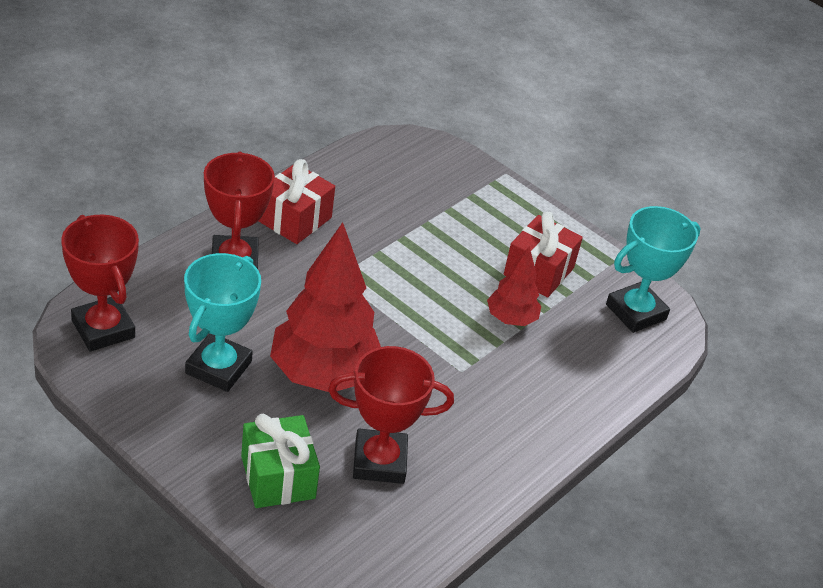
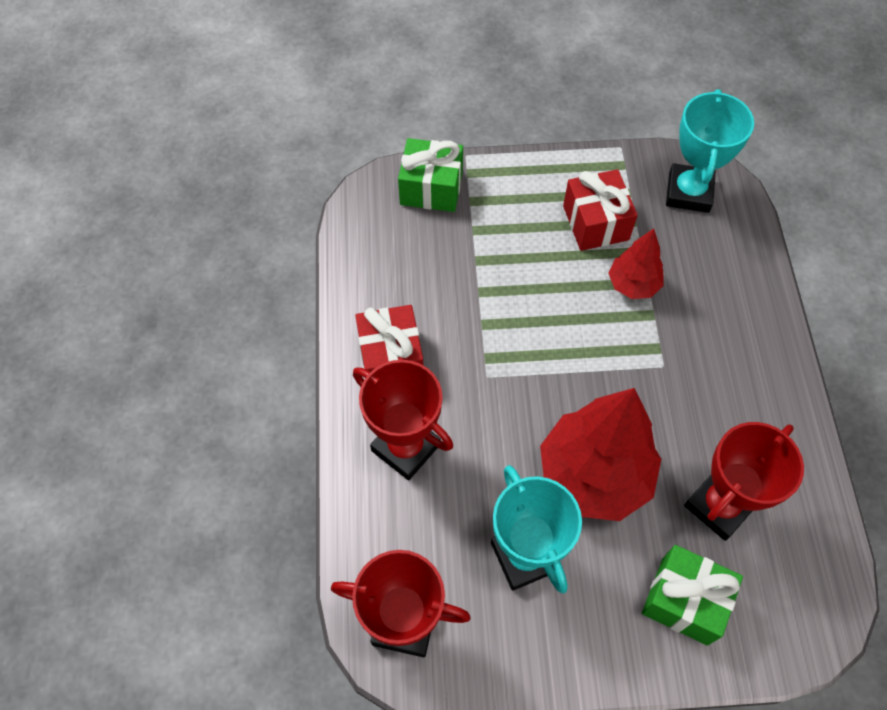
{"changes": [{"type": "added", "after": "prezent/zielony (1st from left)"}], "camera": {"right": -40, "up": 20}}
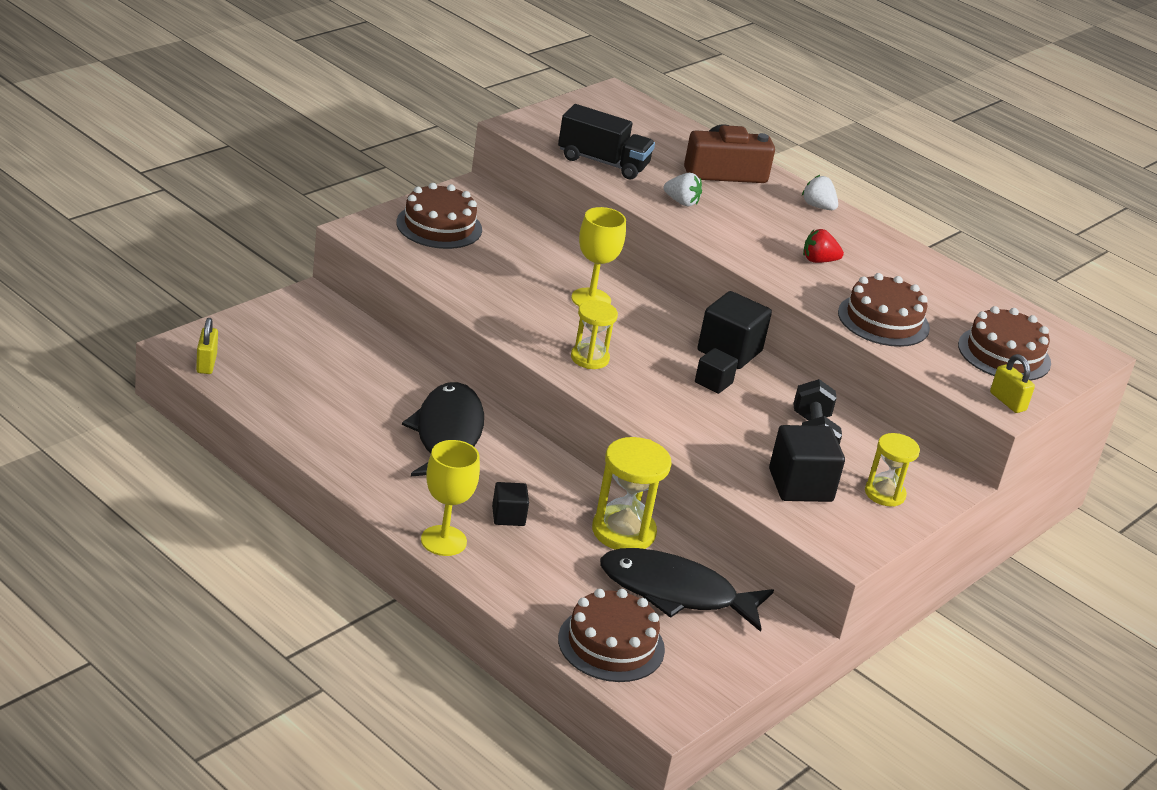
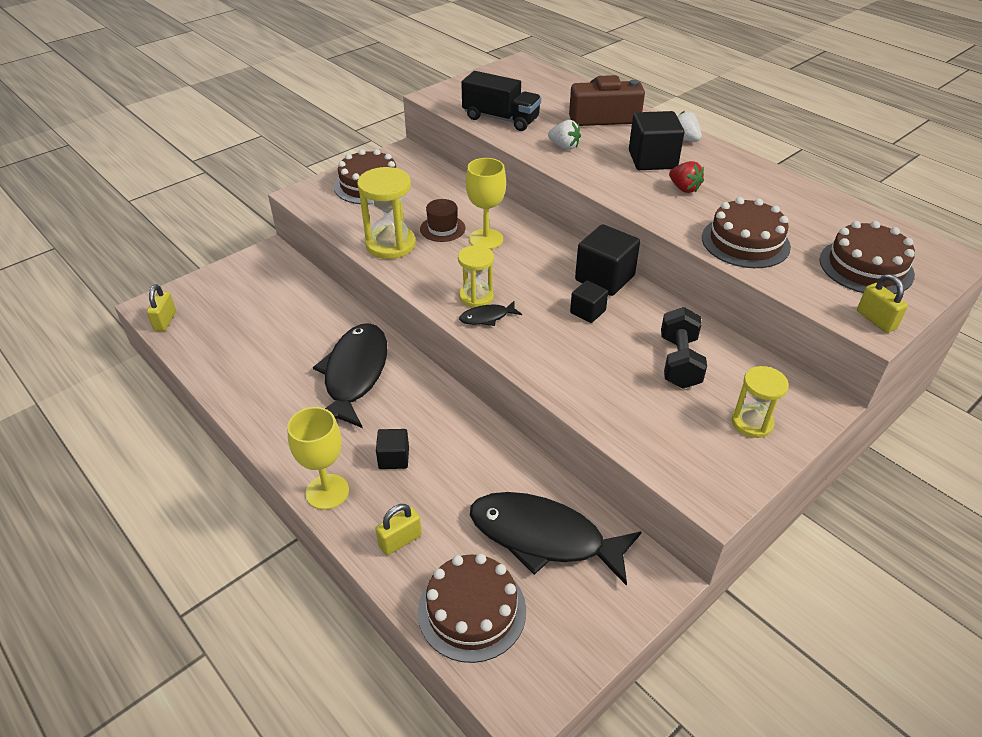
{"changes": [{"type": "turned", "before": "truskawka/czerwony", "turn": -135}, {"type": "moved", "before": "sześcian/czarny (4th from left)"}, {"type": "moved", "before": "klepsydra/żółty (2nd from left in the first image)", "after": "klepsydra/żółty (1st from left)"}, {"type": "added", "after": "kapelusz/brązowy"}, {"type": "added", "after": "ryba/czarny (2nd from left)"}, {"type": "added", "after": "kłódka/żółty (2nd from left)"}], "camera": {"right": 10, "up": 10}}
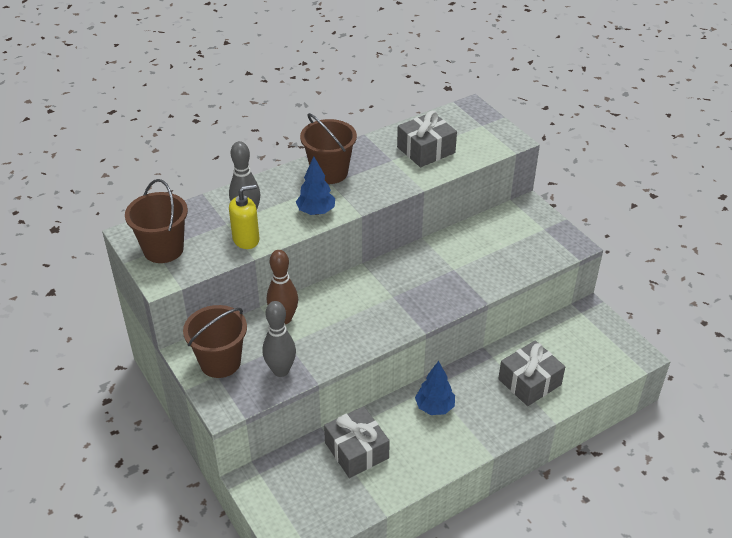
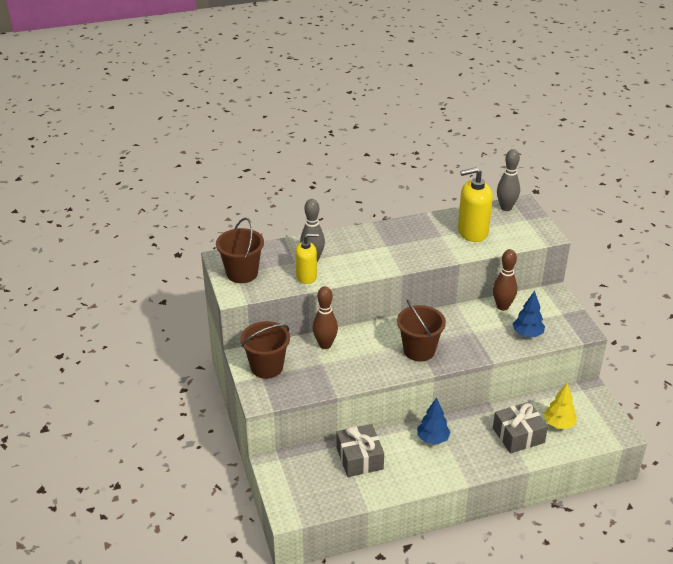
{"changes": [{"type": "replaced", "before": "prezent/szary (2nd from left)", "after": "dozownik mydła/żółty (2nd from left)"}, {"type": "moved", "before": "wiadro/brązowy (3rd from left)"}, {"type": "moved", "before": "drzewko/niebieski (1st from left in the first image)", "after": "drzewko/niebieski (2nd from left)"}, {"type": "moved", "before": "kręgiel/szary (2nd from left)"}, {"type": "added", "after": "kręgiel/brązowy (2nd from left)"}, {"type": "added", "after": "drzewko/żółty"}], "camera": {"right": 15, "up": -5}}
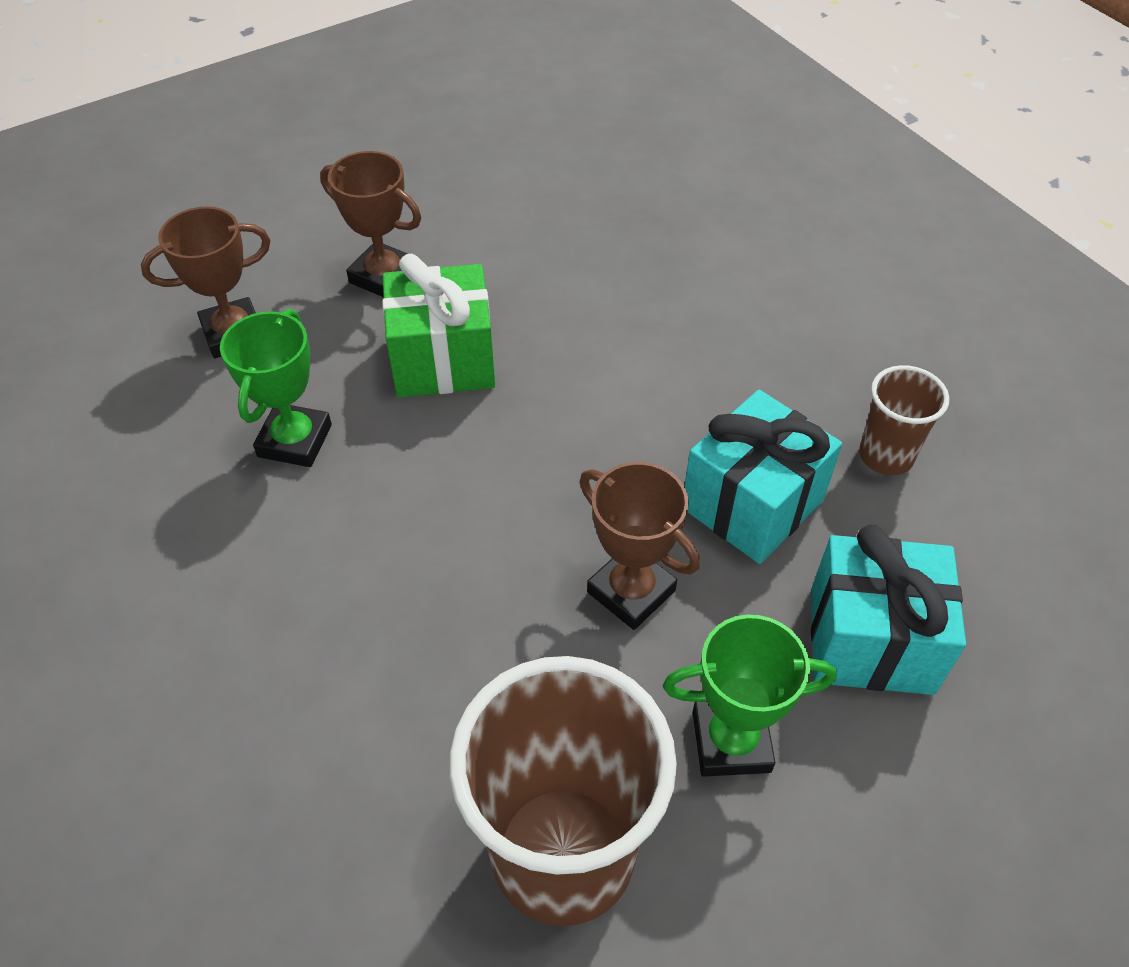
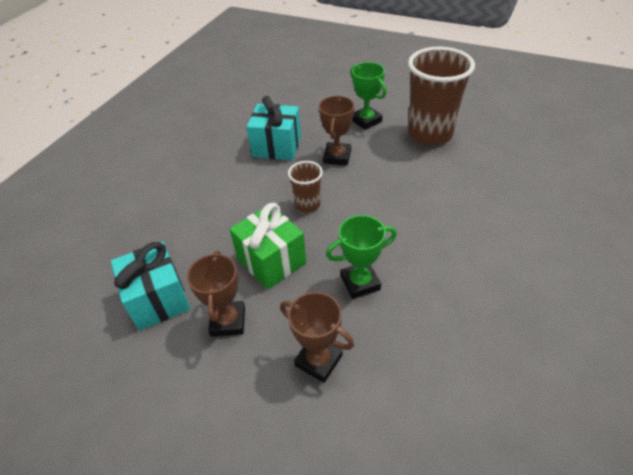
{"changes": [{"type": "moved", "before": "szklanka/brązowy (2nd from left in the first image)", "after": "szklanka/brązowy (1st from left)"}, {"type": "moved", "before": "prezent/turkusowy (2nd from left in the first image)", "after": "prezent/turkusowy (1st from left)"}], "camera": {"right": -120, "up": -5}}
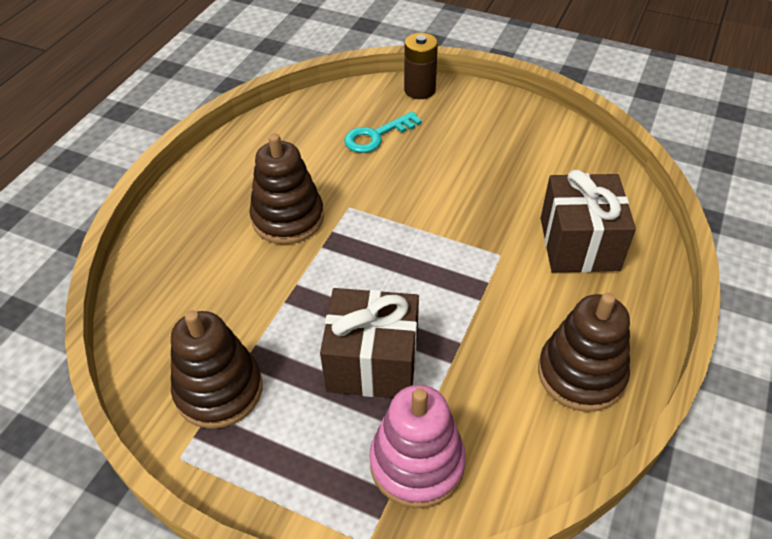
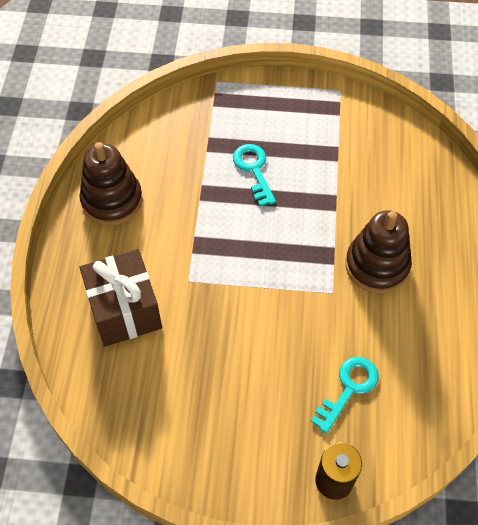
{"changes": [{"type": "replaced", "before": "prezent/brązowy (1st from left)", "after": "klucz/turkusowy (1st from left)"}, {"type": "removed", "before": "zabawka nakładanka/brązowy (1st from left)"}, {"type": "removed", "before": "zabawka nakładanka/różowy"}], "camera": {"right": 160, "up": 10}}
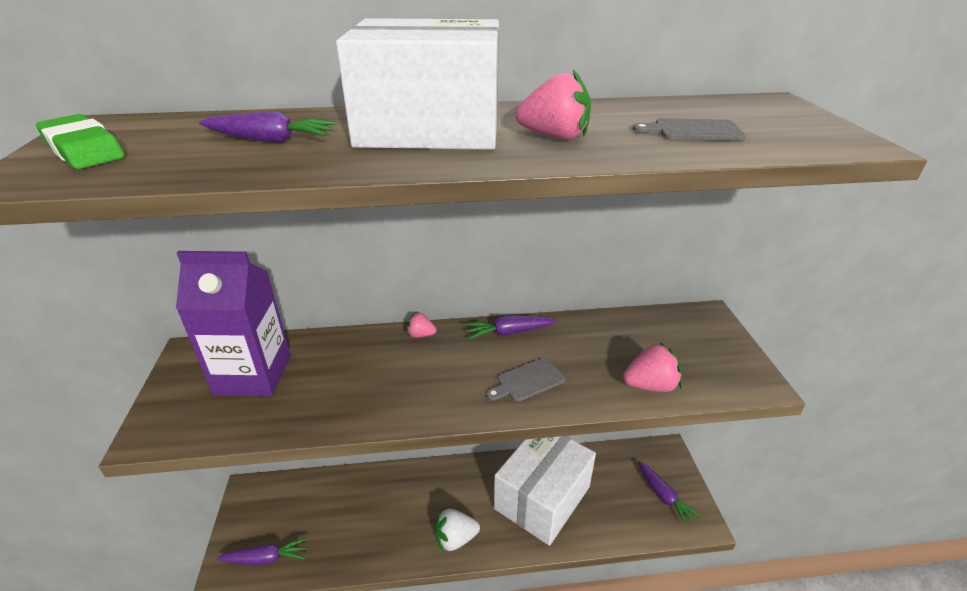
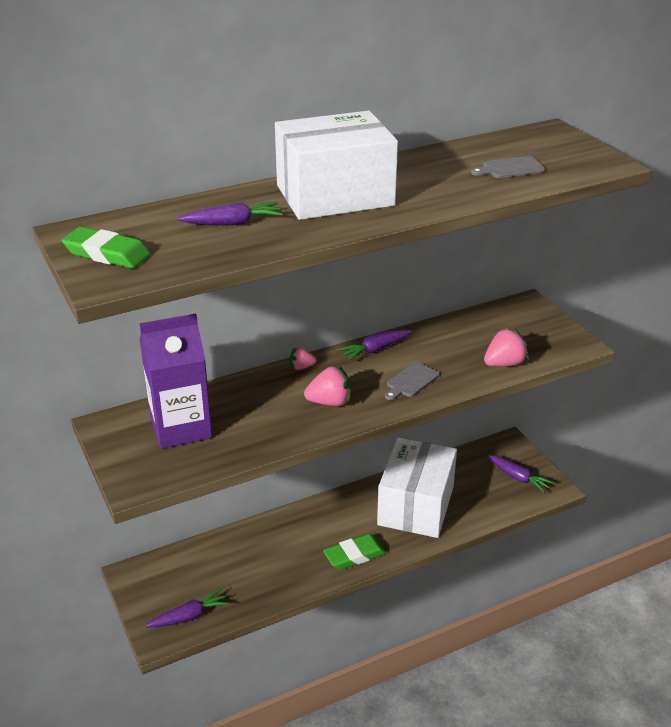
{"changes": [{"type": "moved", "before": "truskawka/różowy (2nd from left)"}, {"type": "replaced", "before": "truskawka/biały", "after": "gumka do mazania/zielony (2nd from left)"}], "camera": {"right": -20, "up": 0}}
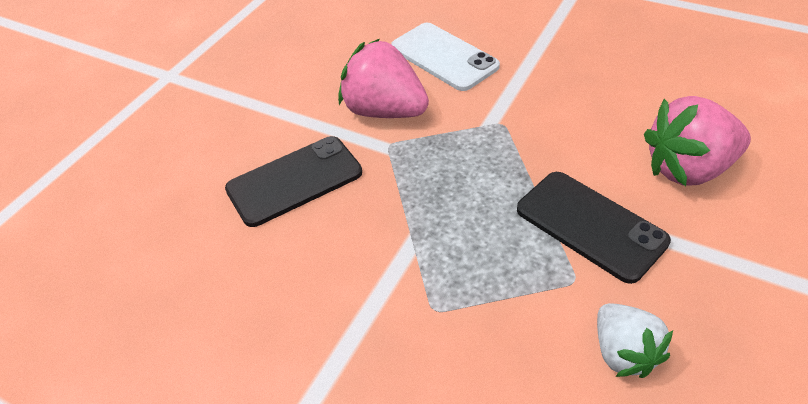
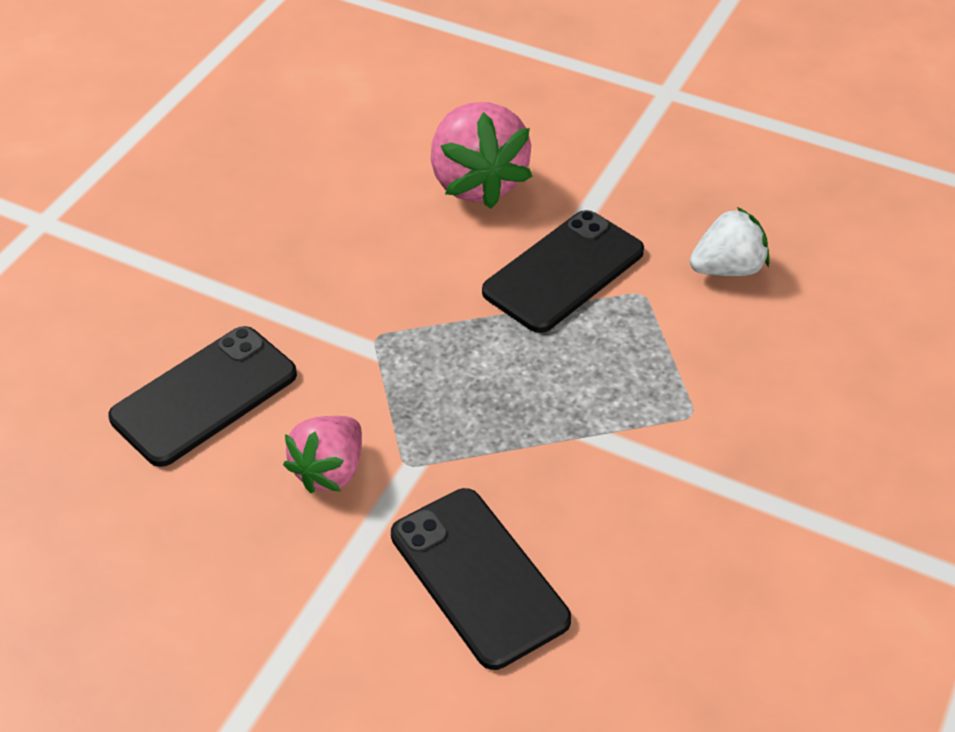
{"changes": [{"type": "recoloured", "before": "telefon/biały", "after": "telefon/czarny (1st from left)"}, {"type": "resized", "before": "truskawka/różowy (1st from left)", "scale": 0.63}], "camera": {"right": -95, "up": 0}}
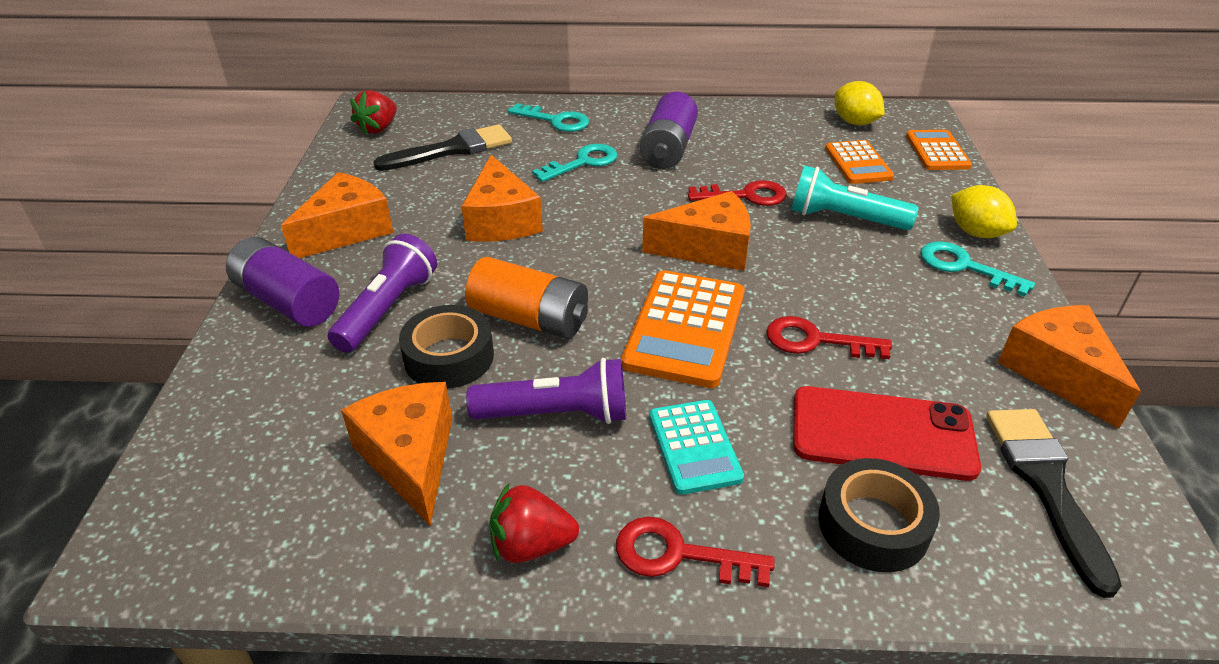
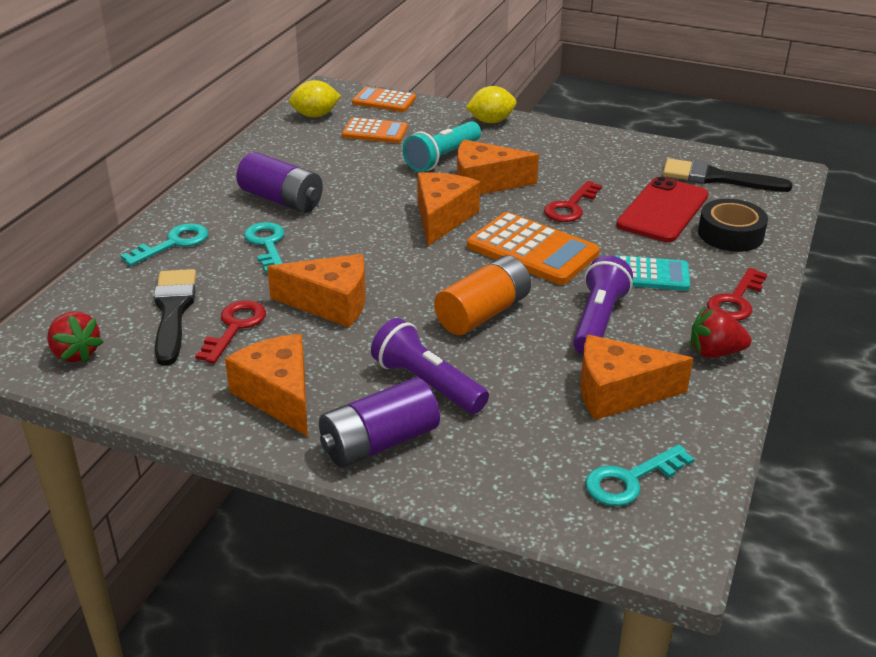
{"changes": [{"type": "moved", "before": "klucz/czerwony (2nd from left in the first image)", "after": "klucz/czerwony (1st from left)"}, {"type": "moved", "before": "klucz/turkusowy (3rd from left)"}, {"type": "removed", "before": "taśma klejąca/czarny (1st from left)"}, {"type": "moved", "before": "ser/pomarańczowy (5th from left in the first image)", "after": "ser/pomarańczowy (4th from left)"}, {"type": "turned", "before": "truskawka/czerwony (2nd from left)", "turn": 75}], "camera": {"right": -70, "up": -5}}
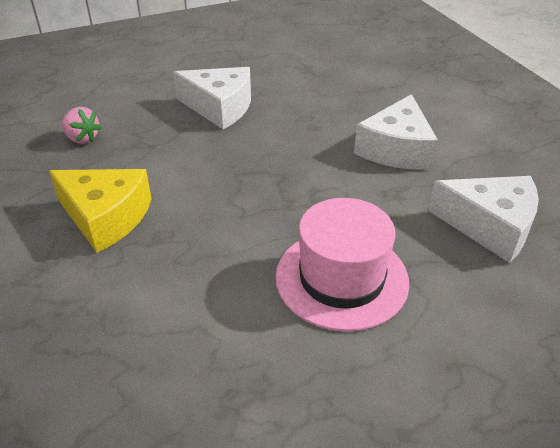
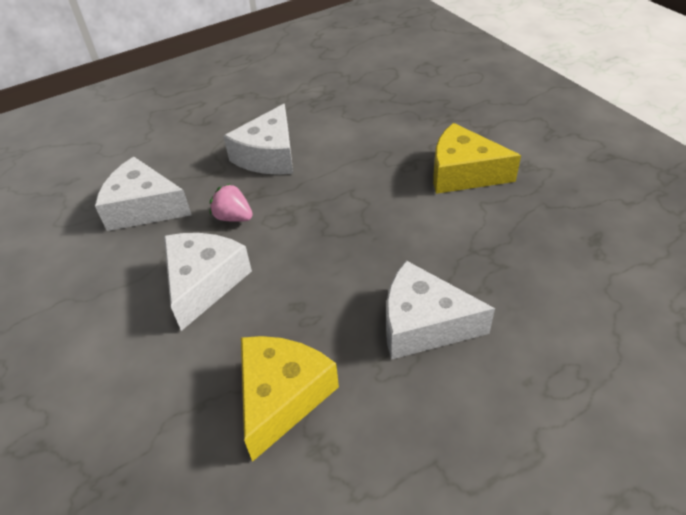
{"changes": [{"type": "moved", "before": "truskawka/różowy"}, {"type": "replaced", "before": "kapelusz/różowy", "after": "ser/biały (3rd from left)"}, {"type": "added", "after": "ser/żółty (1st from left)"}], "camera": {"right": 175, "up": 5}}
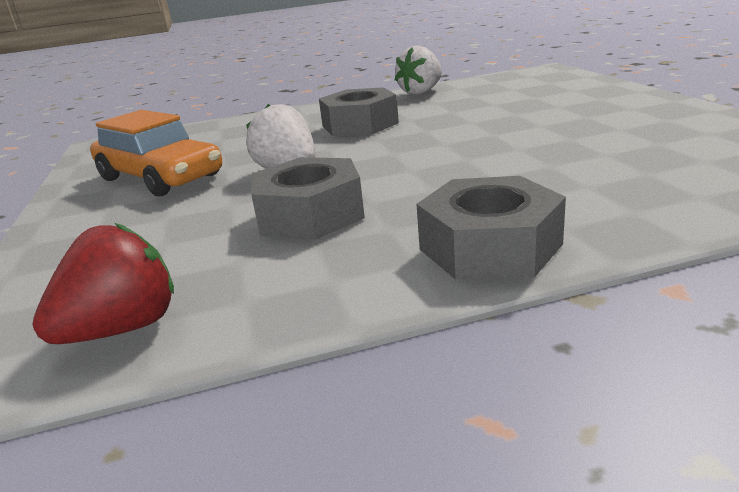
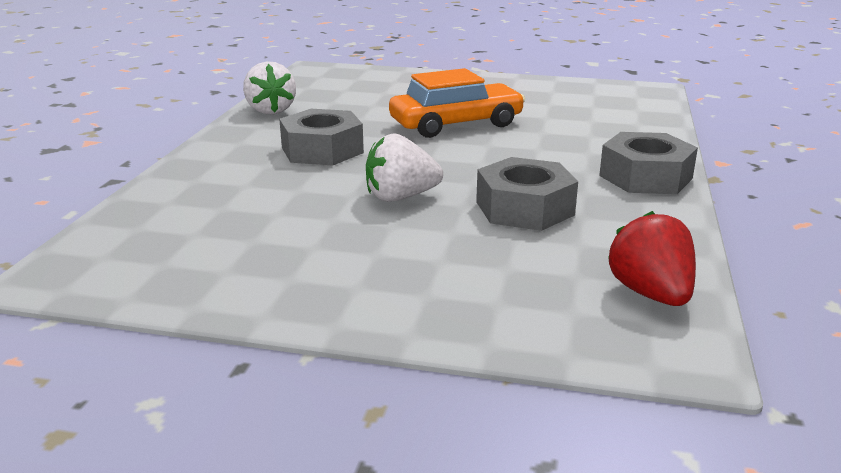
{"changes": [{"type": "moved", "before": "samochód/pomarańczowy"}], "camera": {"right": -65, "up": 0}}
